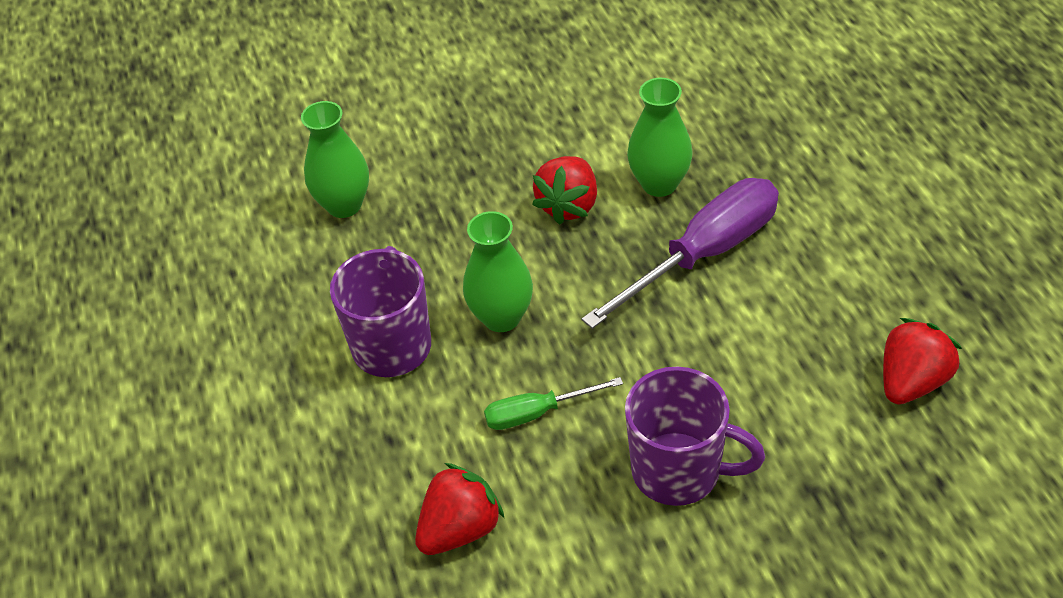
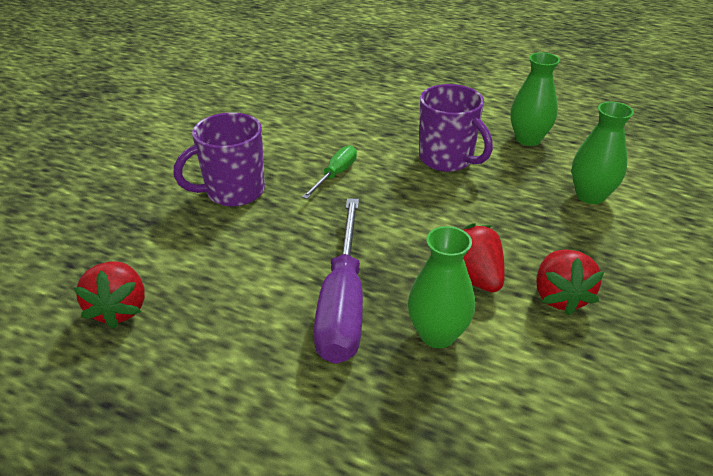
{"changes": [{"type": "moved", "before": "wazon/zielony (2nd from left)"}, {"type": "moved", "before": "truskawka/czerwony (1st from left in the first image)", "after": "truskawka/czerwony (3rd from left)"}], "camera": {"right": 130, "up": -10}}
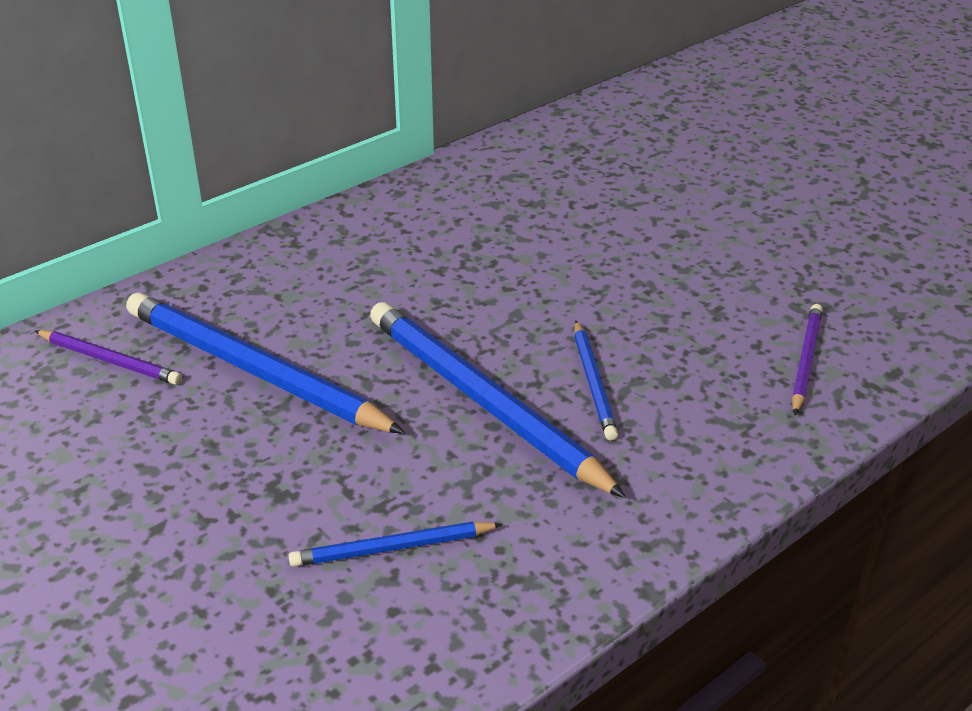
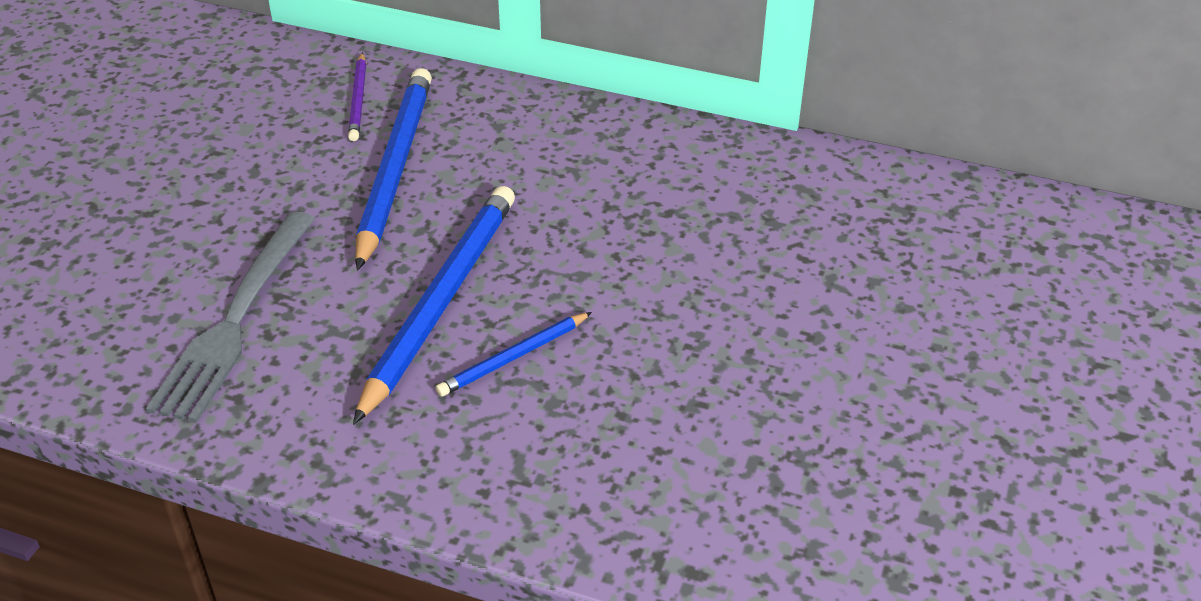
{"changes": [{"type": "removed", "before": "ołówek/fioletowy (2nd from left)"}, {"type": "replaced", "before": "ołówek/niebieski (2nd from left)", "after": "widelec/szary"}], "camera": {"right": 60, "up": 5}}
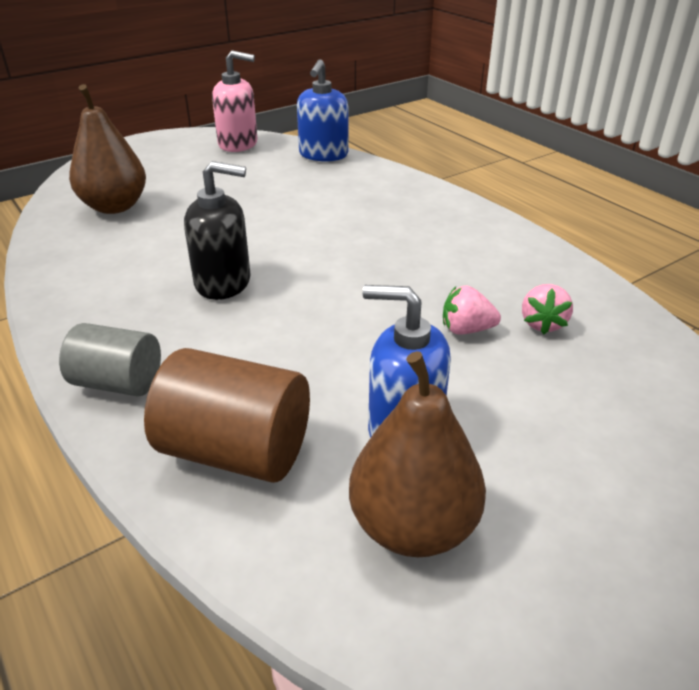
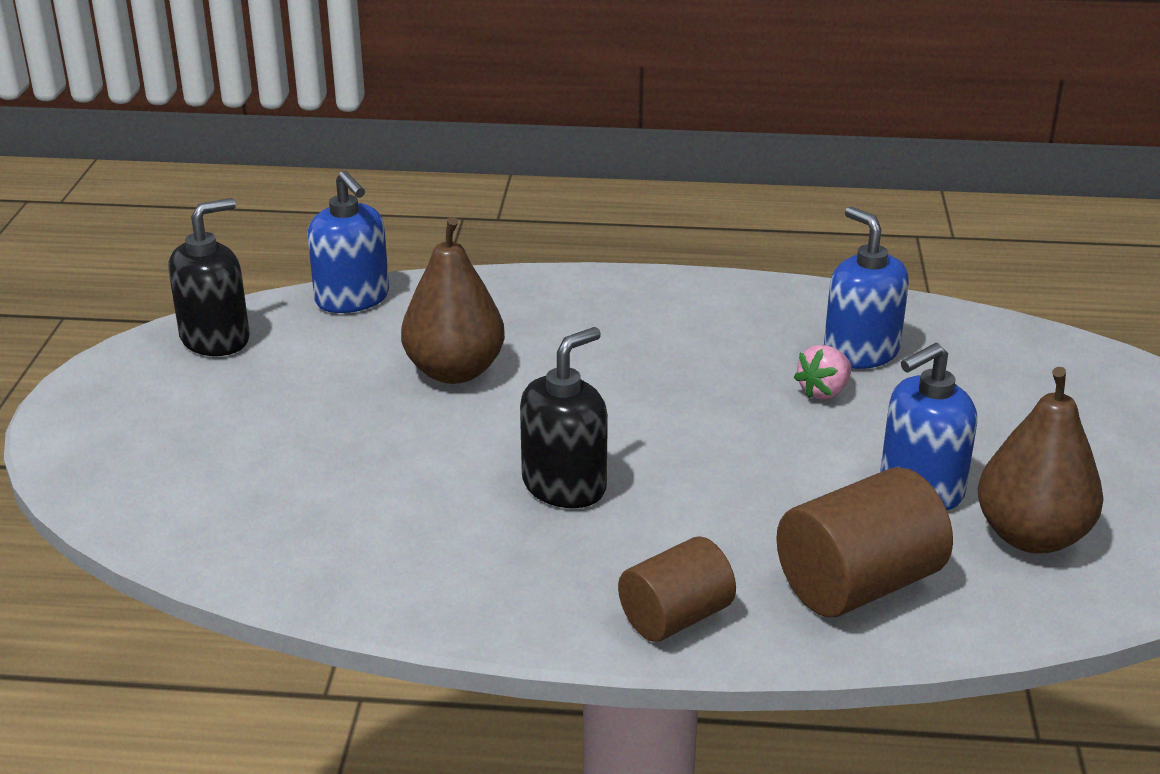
{"changes": [{"type": "recoloured", "before": "dozownik mydła/różowy", "after": "dozownik mydła/czarny (1st from left)"}, {"type": "moved", "before": "gruszka/brązowy (1st from left)"}, {"type": "replaced", "before": "truskawka/różowy (2nd from left)", "after": "dozownik mydła/niebieski (2nd from left)"}, {"type": "recoloured", "before": "walec/szary", "after": "walec/brązowy (1st from left)"}], "camera": {"right": -50, "up": -5}}
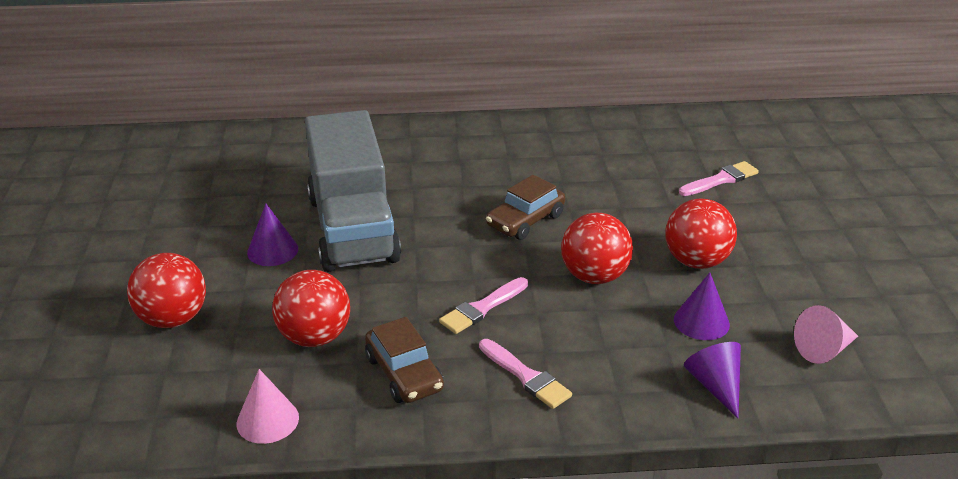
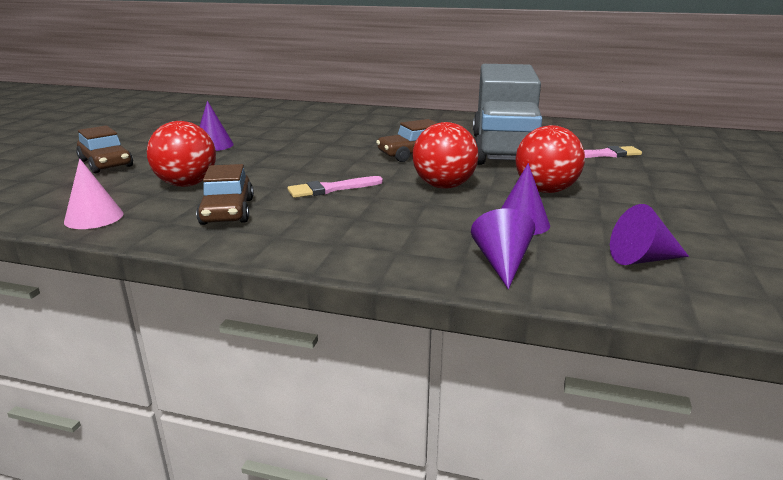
{"changes": [{"type": "moved", "before": "ciężarówka/szary"}, {"type": "replaced", "before": "piłka/czerwony (1st from left)", "after": "samochód/brązowy (1st from left)"}, {"type": "recoloured", "before": "stożek/różowy (2nd from left)", "after": "stożek/fioletowy (4th from left)"}, {"type": "removed", "before": "pędzel/różowy (2nd from left)"}], "camera": {"right": 20, "up": -10}}
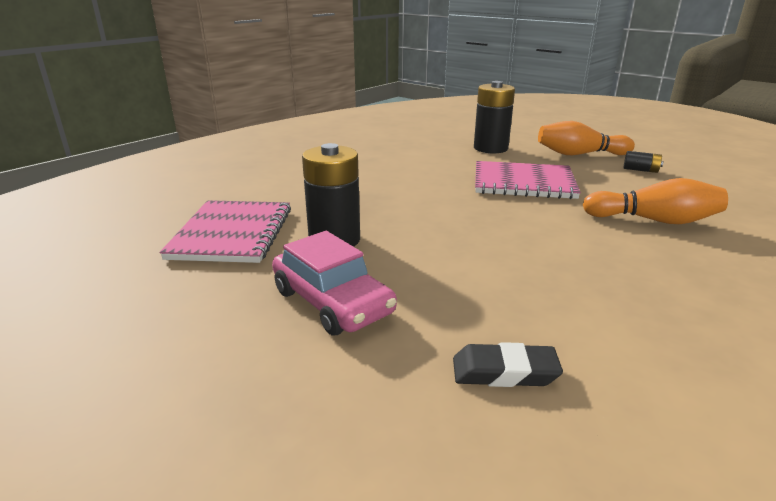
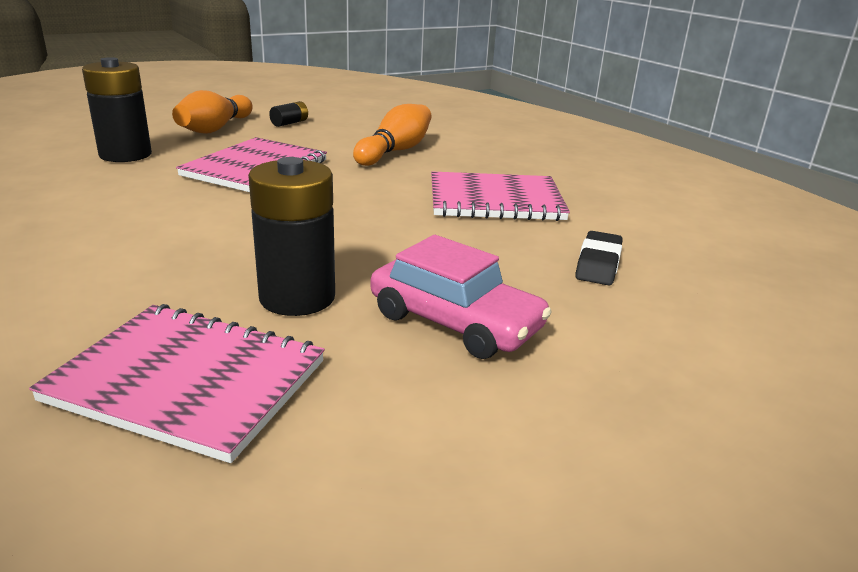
{"changes": [{"type": "turned", "before": "samochód/różowy", "turn": 60}, {"type": "added", "after": "zeszyt/różowy (3rd from left)"}], "camera": {"right": -75, "up": 0}}
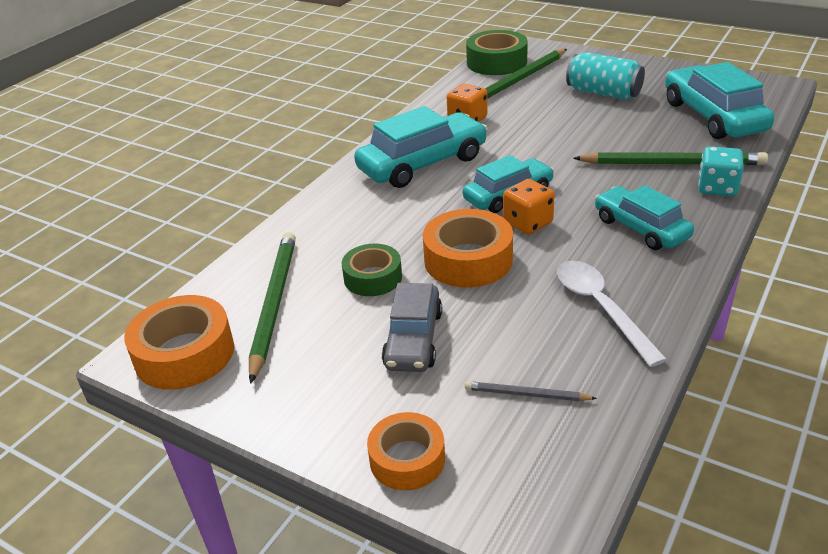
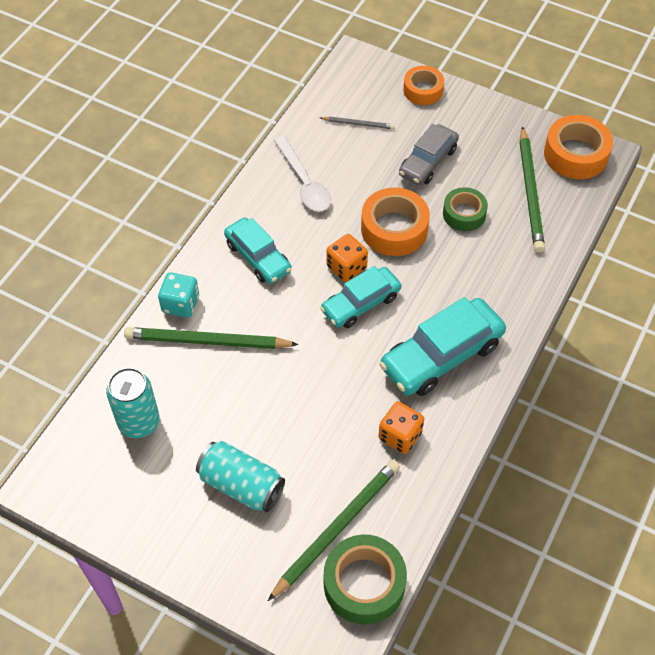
{"changes": [{"type": "replaced", "before": "samochód/turkusowy (4th from left)", "after": "puszka/turkusowy (1st from left)"}, {"type": "turned", "before": "samochód/szary", "turn": -150}], "camera": {"right": 175, "up": 20}}
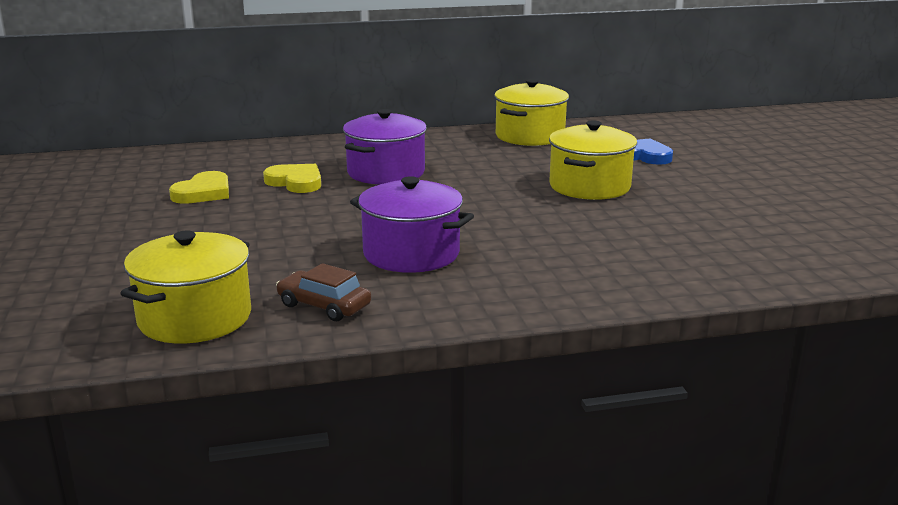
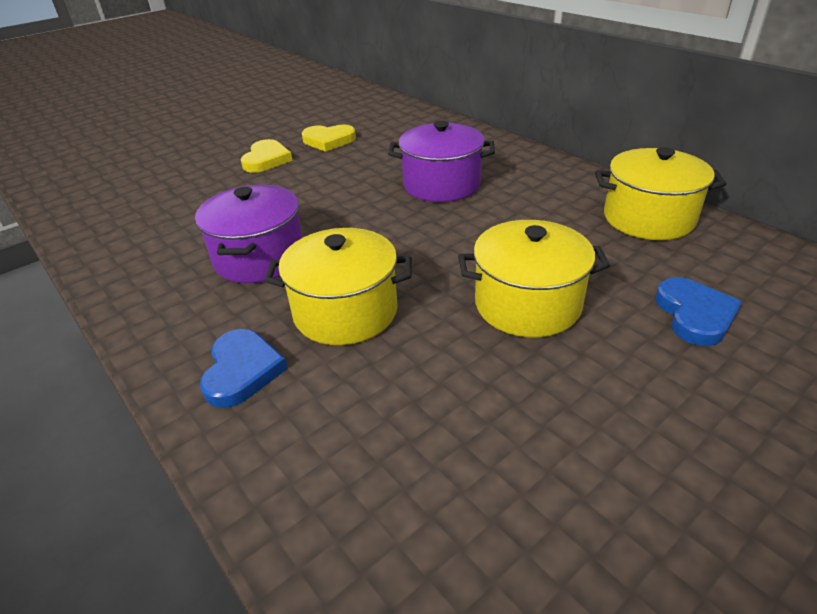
{"changes": [{"type": "moved", "before": "serce/żółty (2nd from left in the first image)", "after": "serce/żółty (1st from left)"}, {"type": "moved", "before": "garnek/żółty (1st from left)"}, {"type": "removed", "before": "samochód/brązowy"}, {"type": "added", "after": "serce/niebieski (1st from left)"}], "camera": {"right": 65, "up": 15}}
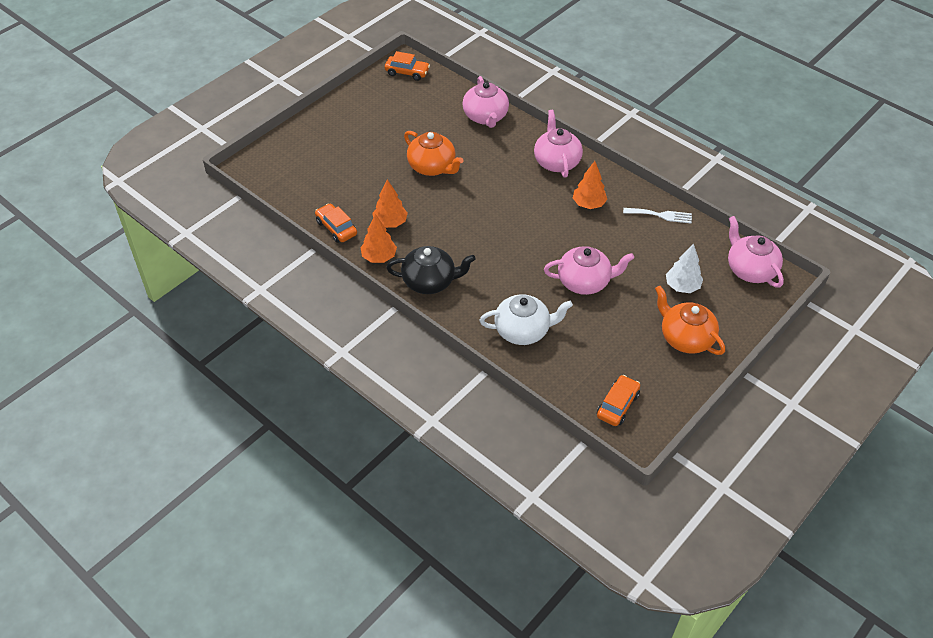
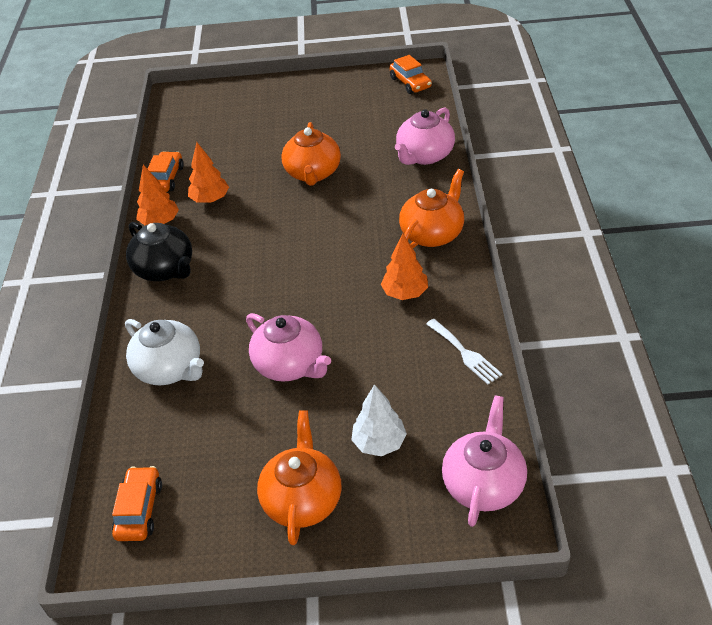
{"changes": [{"type": "recoloured", "before": "imbryk/różowy (2nd from left)", "after": "imbryk/pomarańczowy (3rd from left)"}, {"type": "turned", "before": "samochód/pomarańczowy (3rd from left in the first image)", "turn": -75}], "camera": {"right": 50, "up": -5}}
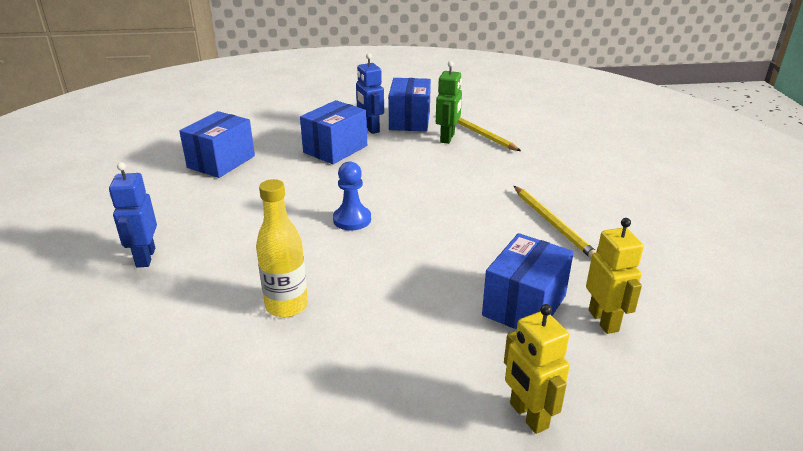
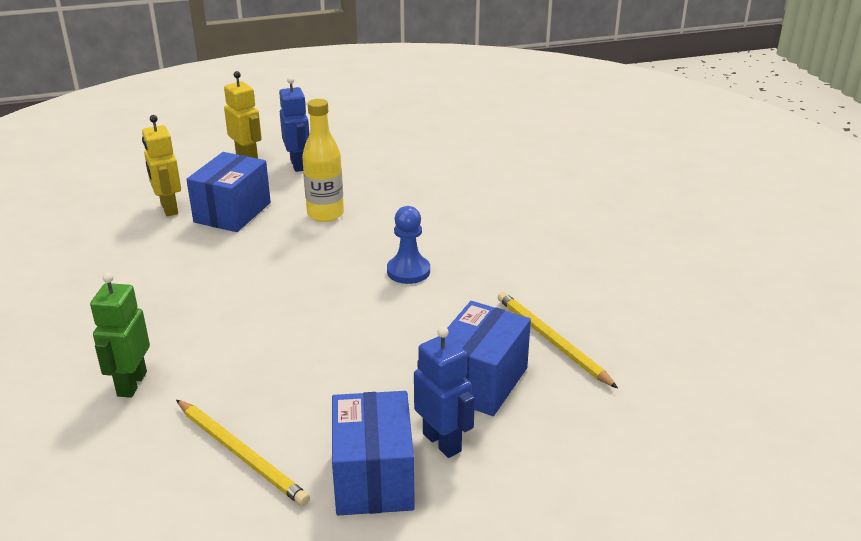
{"changes": [{"type": "moved", "before": "robot/zielony"}, {"type": "removed", "before": "pudełko/niebieski (1st from left)"}, {"type": "moved", "before": "robot/niebieski (1st from left)"}, {"type": "moved", "before": "butelka/żółty"}, {"type": "moved", "before": "ołówek/żółty (2nd from left)"}], "camera": {"right": 170, "up": 0}}
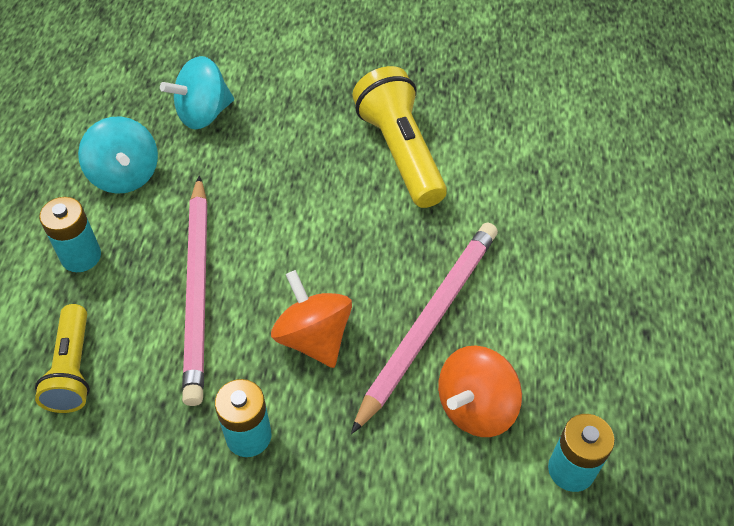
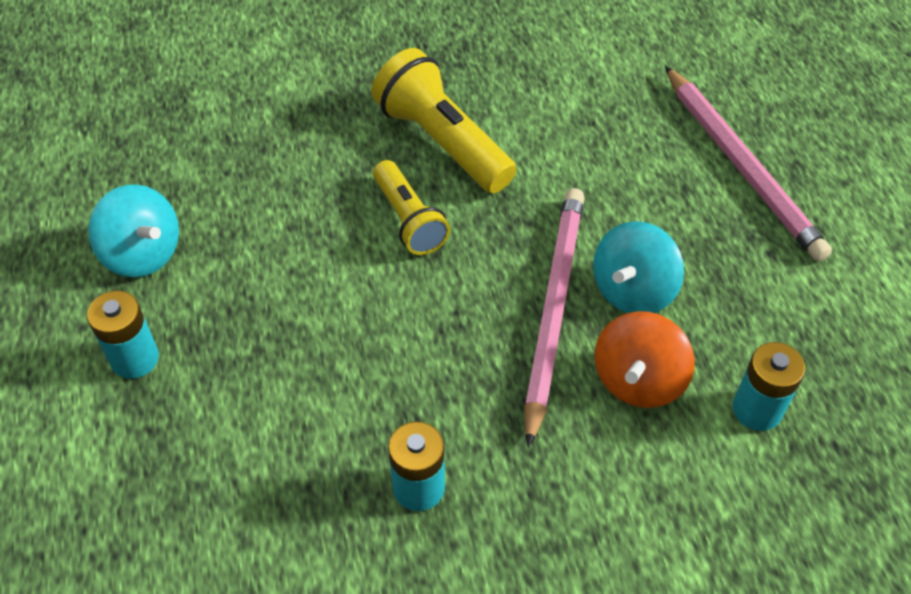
{"changes": [{"type": "moved", "before": "bączek/turkusowy (2nd from left)"}, {"type": "moved", "before": "ołówek/różowy (1st from left in the first image)", "after": "ołówek/różowy (2nd from left)"}, {"type": "removed", "before": "bączek/pomarańczowy (1st from left)"}, {"type": "moved", "before": "latarka/żółty (1st from left)"}], "camera": {"right": -20, "up": 0}}
